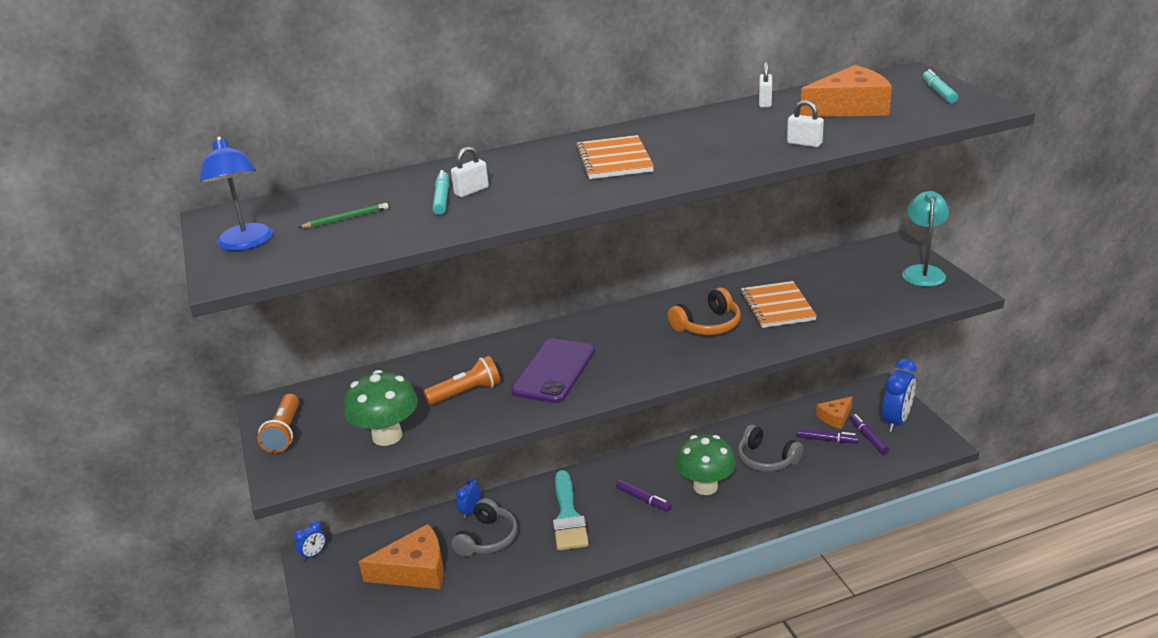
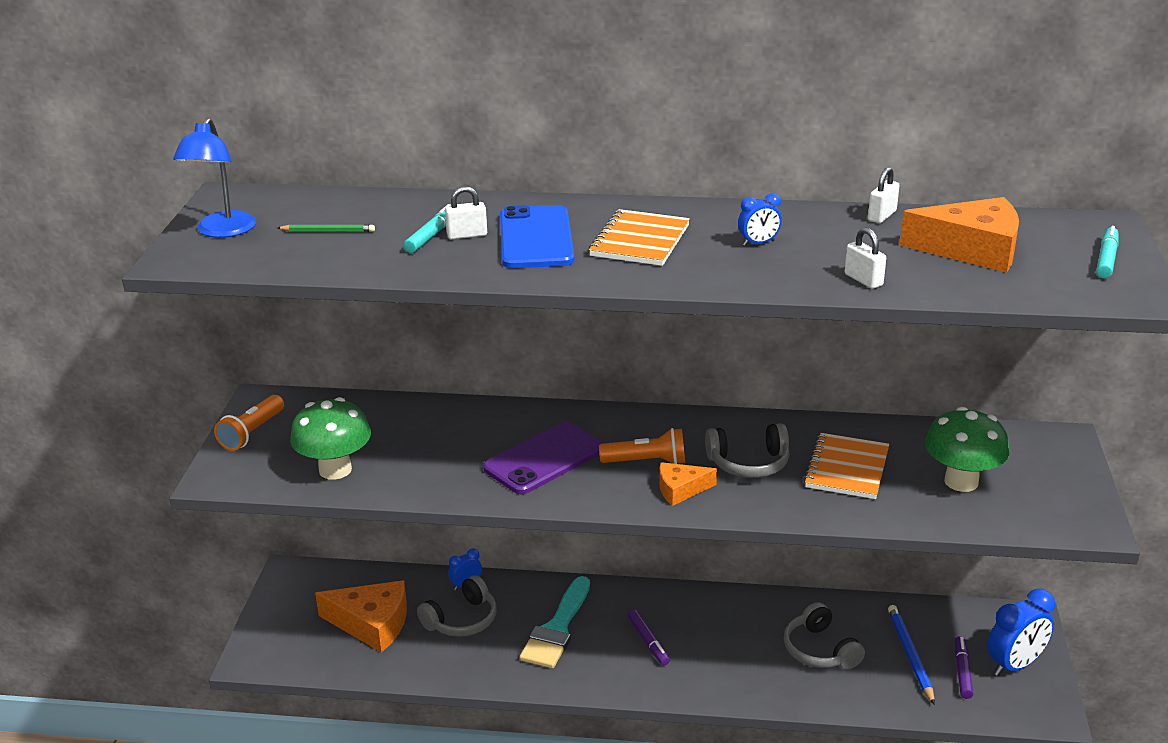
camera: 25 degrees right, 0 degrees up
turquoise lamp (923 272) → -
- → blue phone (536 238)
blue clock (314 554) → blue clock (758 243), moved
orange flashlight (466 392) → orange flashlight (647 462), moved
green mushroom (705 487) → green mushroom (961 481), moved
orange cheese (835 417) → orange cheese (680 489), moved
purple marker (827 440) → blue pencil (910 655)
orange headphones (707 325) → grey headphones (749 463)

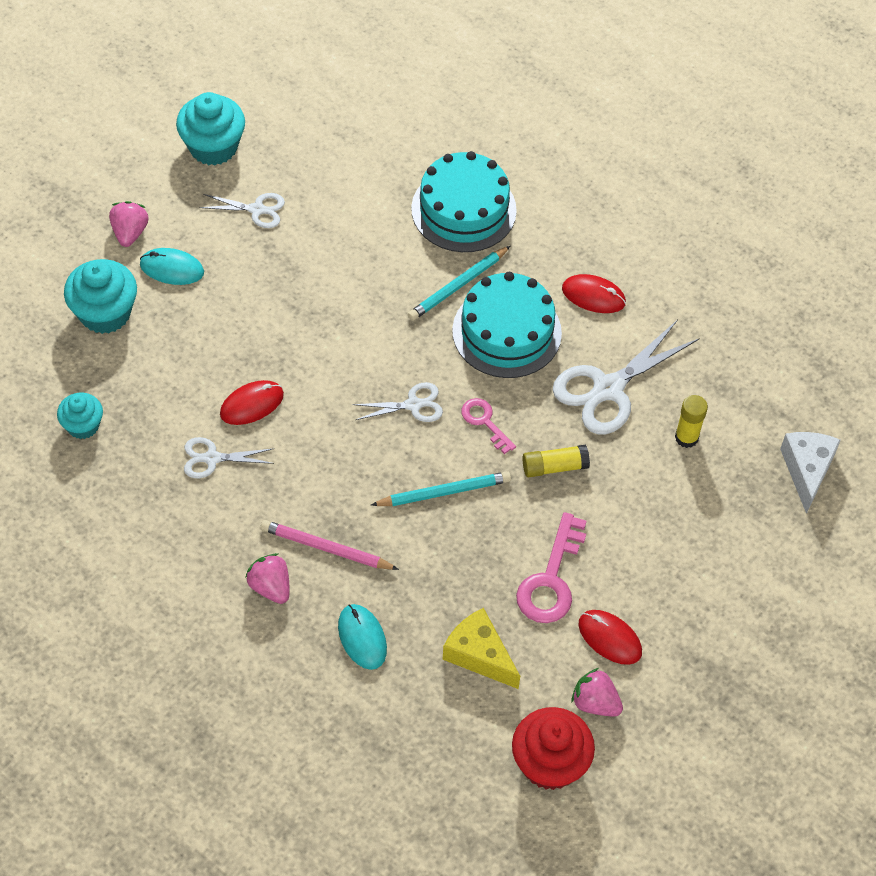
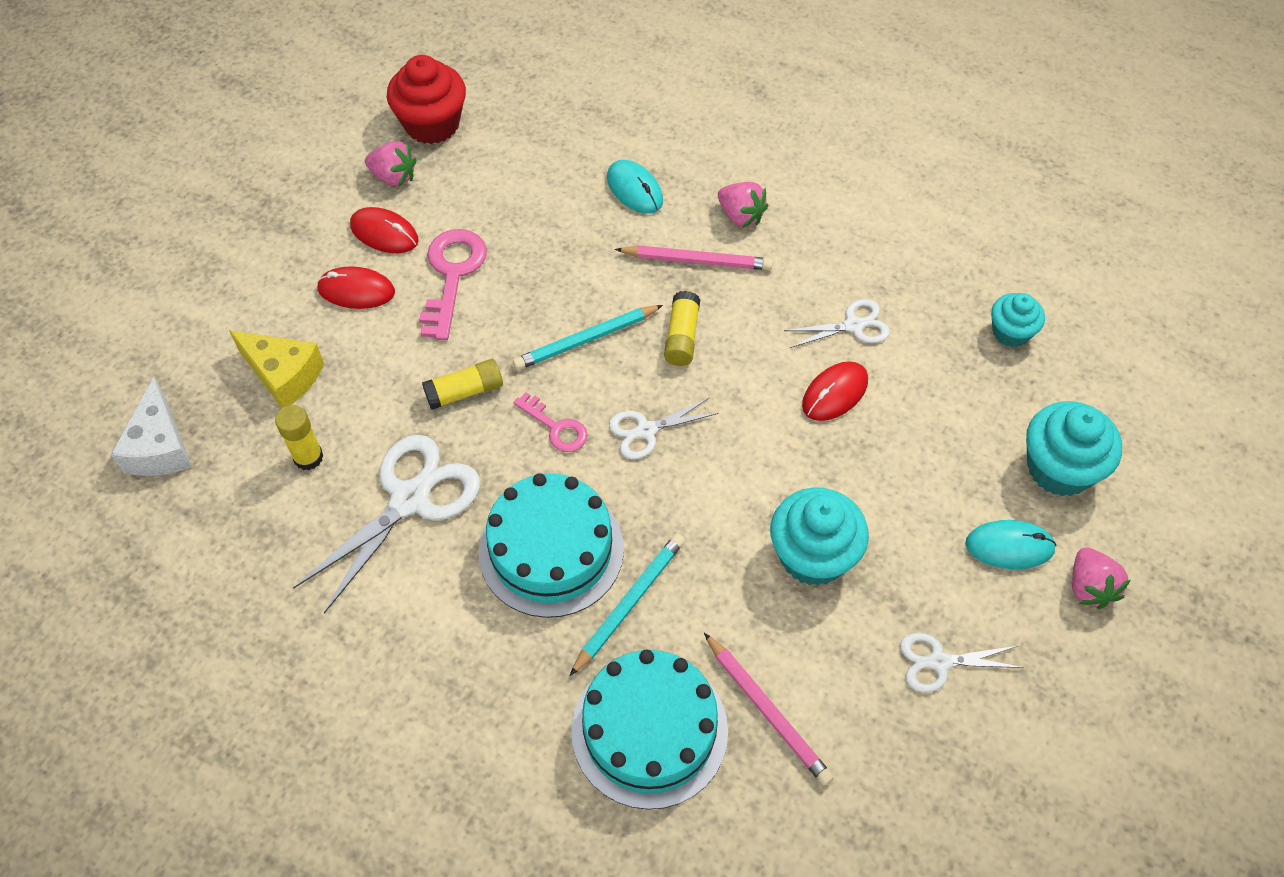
camera: 170 degrees right, 0 degrees up
- → yellow glue stick (682 336)
- → pink pencil (767 712)
turquoise cupcake (213 147) → turquoise cupcake (813 555), moved
yellow cheese (479 655) → yellow cheese (283 375), moved
red mouse (593 296) → red mouse (356 290), moved

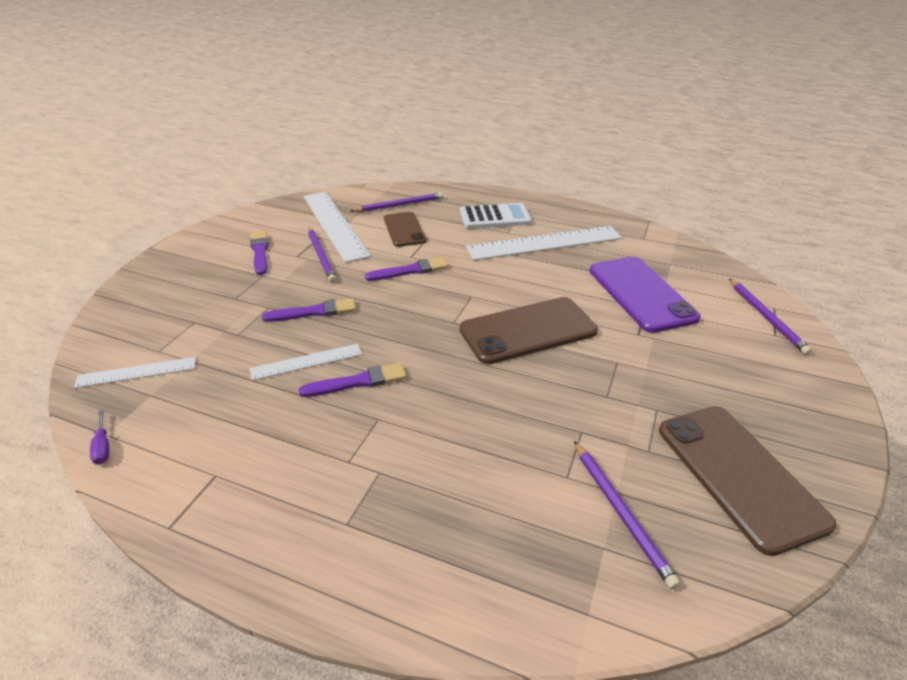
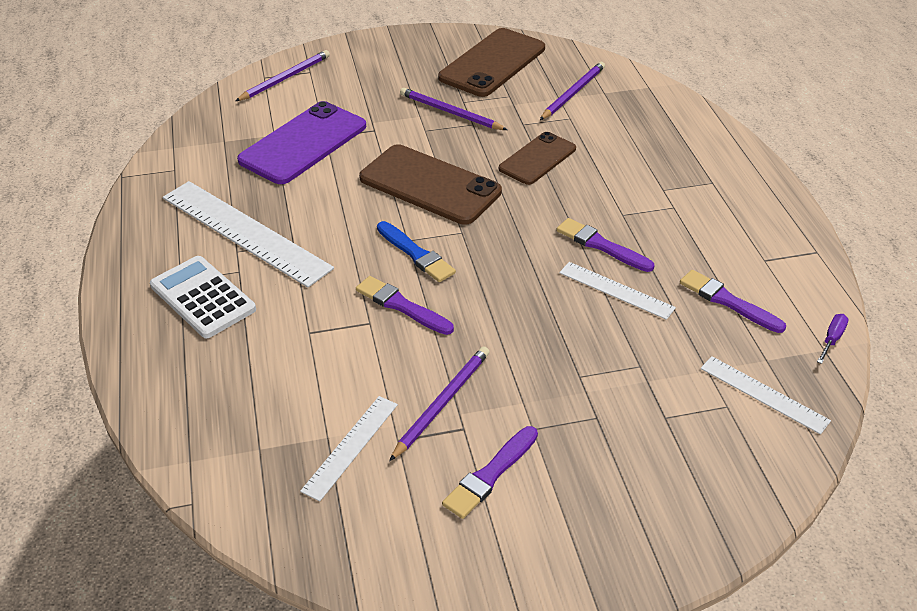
camera: 125 degrees left, 5 degrees up
- → blue brush (416 254)
purple brush (314 312) → purple brush (728 301), moved
purple pencil (399 205) → purple pencil (450 112), moved
brown phone (404 229) → brown phone (537 159), moved
white ruler (334 224) → white ruler (350 446), x0.53

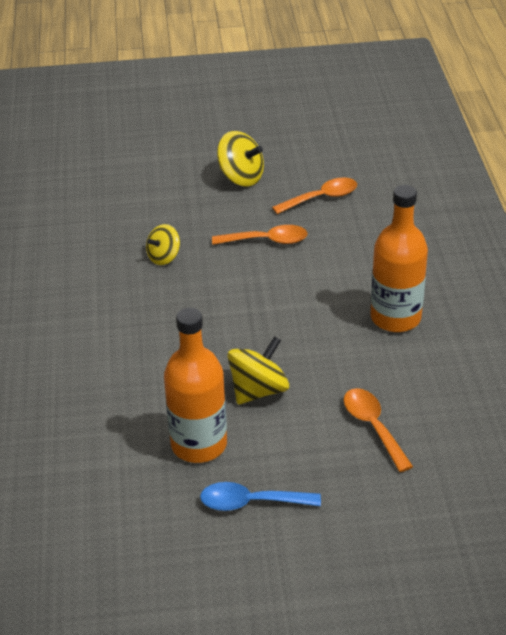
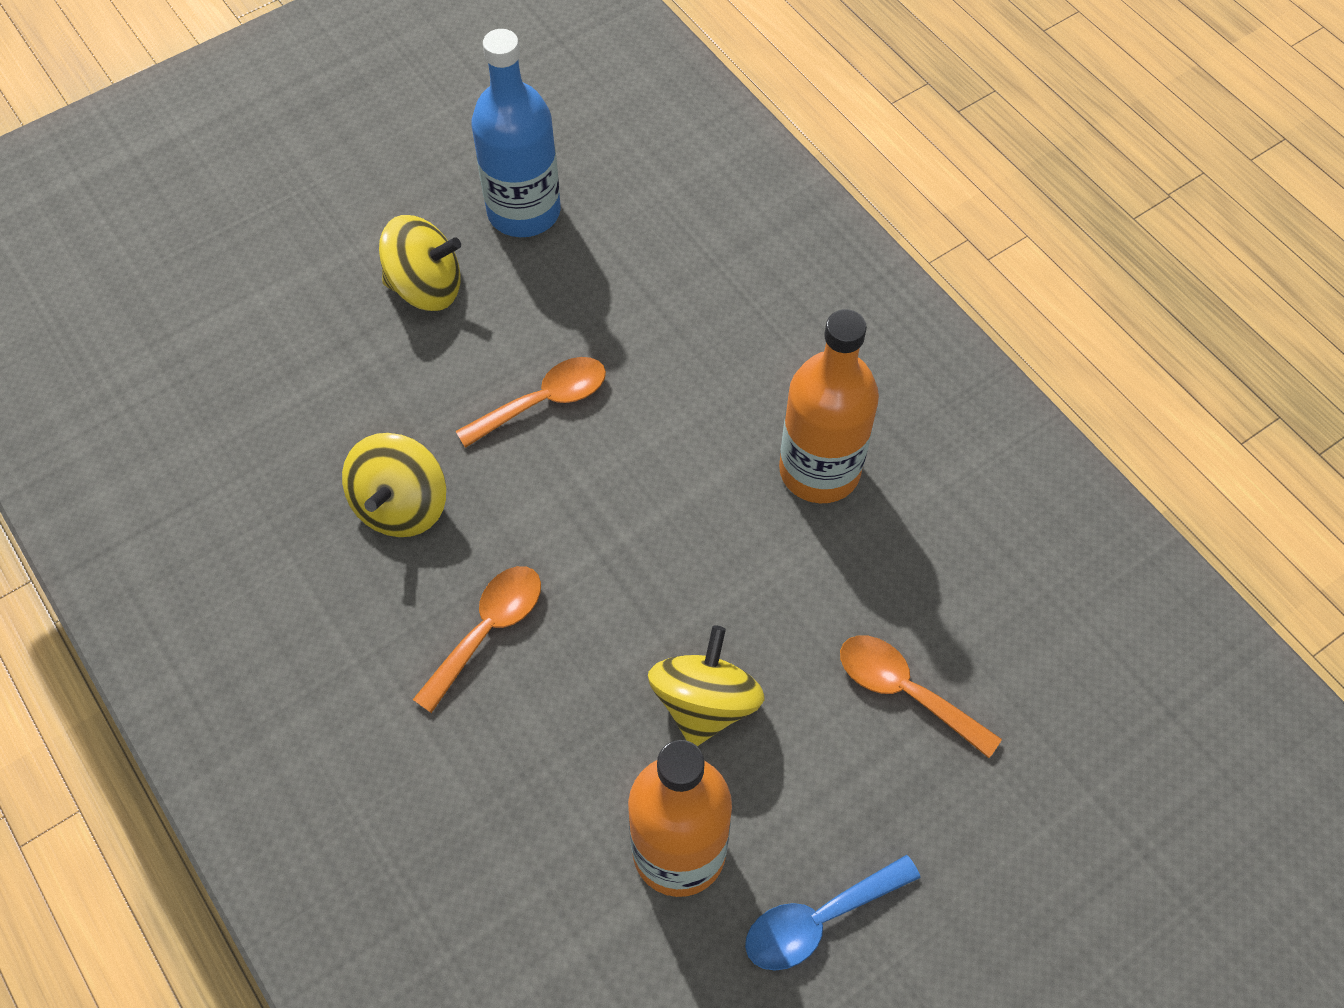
camera: 30 degrees left, 20 degrees up
- → blue bottle (524 211)
orange spoon (321 198) → orange spoon (487 631), moved
yellow spinning top (164 257) → yellow spinning top (401 505), x1.51

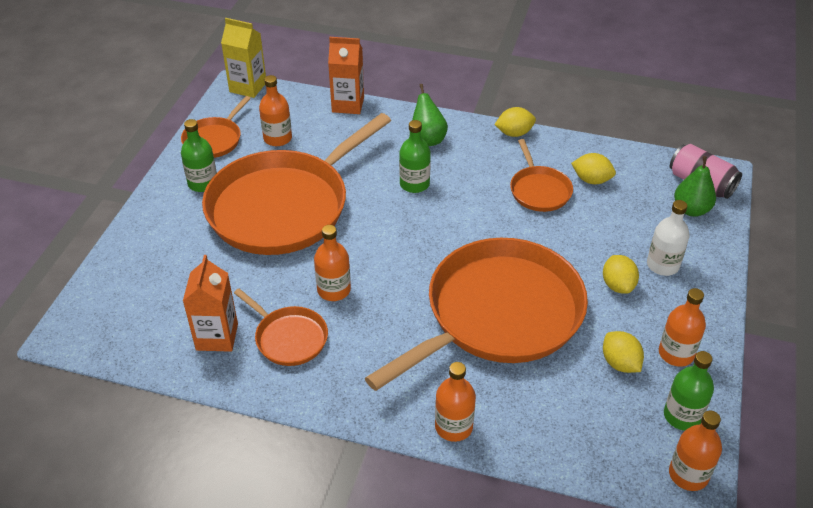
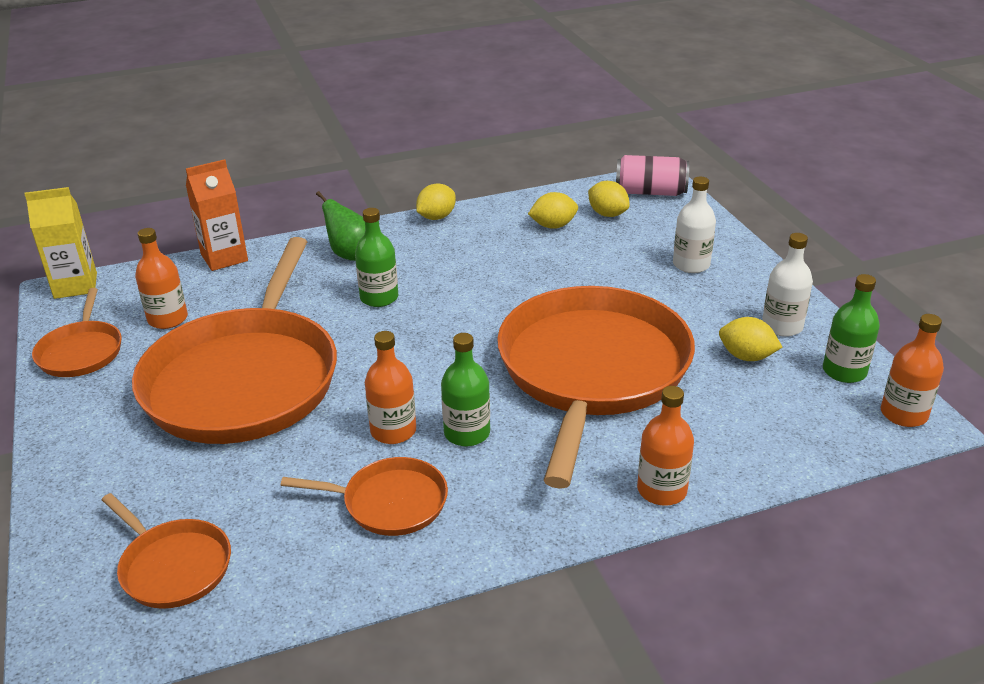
camera: 35 degrees left, 10 degrees down
orange carton (217 337) → -
green pear (691 210) → -
green bottle (203 183) → green bottle (467 433), moved
orange pan (539 190) → orange pan (173 566), moved
yellow lemon (617 285) → yellow lemon (607 214), moved
orange bottle (676 353) → white bottle (782 326)

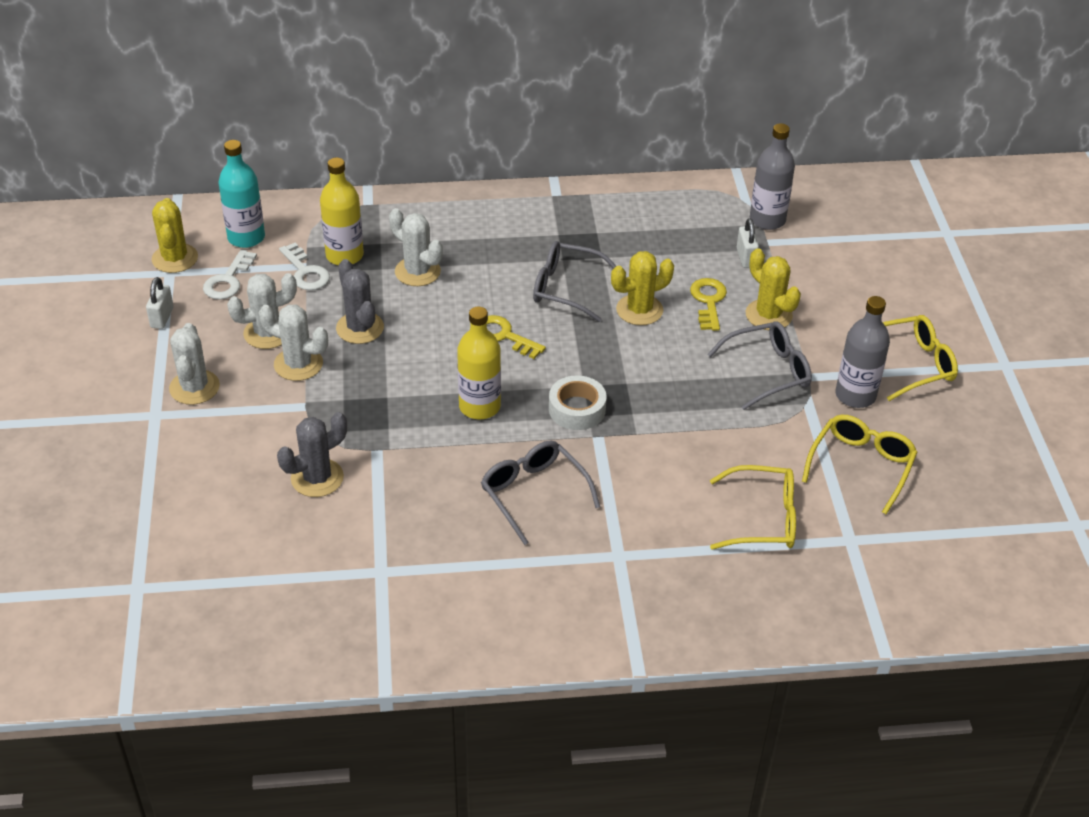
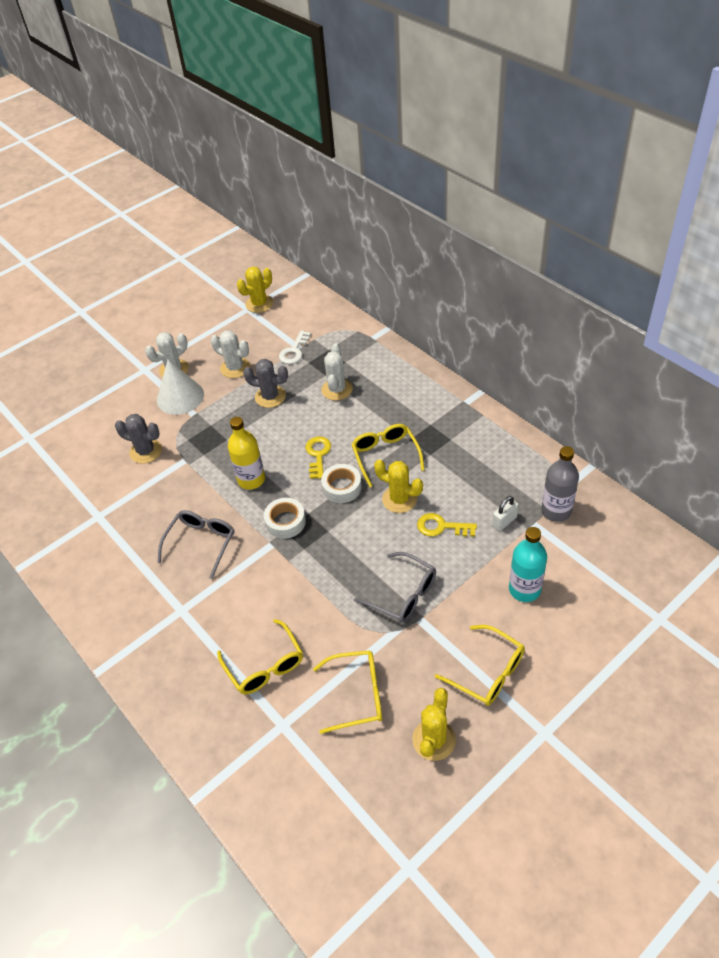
camera: 60 degrees right, 5 degrees up
white padlock (162 317) → -
white key (228 280) → -
white cactus (298 364) → -
yellow bottle (344 255) → -
grey bottle (855 395) → -
- → white cone (180 397)
- → white tape (342 487)
turquoise bottle (246 237) → turquoise bottle (524 589), moved
yellow cactus (768 315) → yellow cactus (434 740), moved
grey glasses (566 288) → yellow glasses (385 456)
grey cactus (360 328) → grey cactus (270 397), 75 degrees clockwise
yellow key (708 301) → yellow key (441 527), 135 degrees counterclockwise

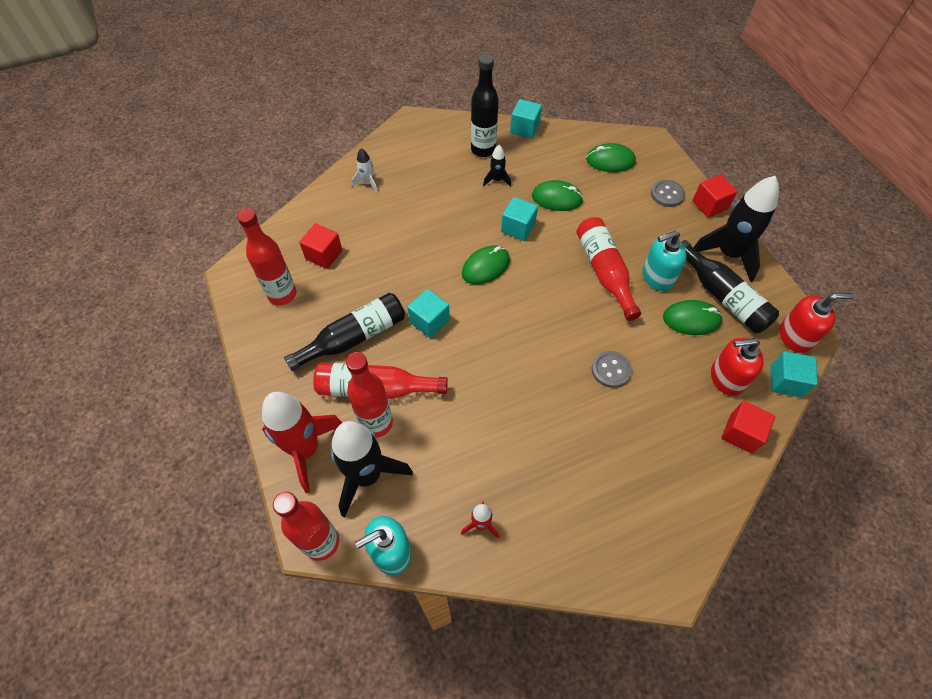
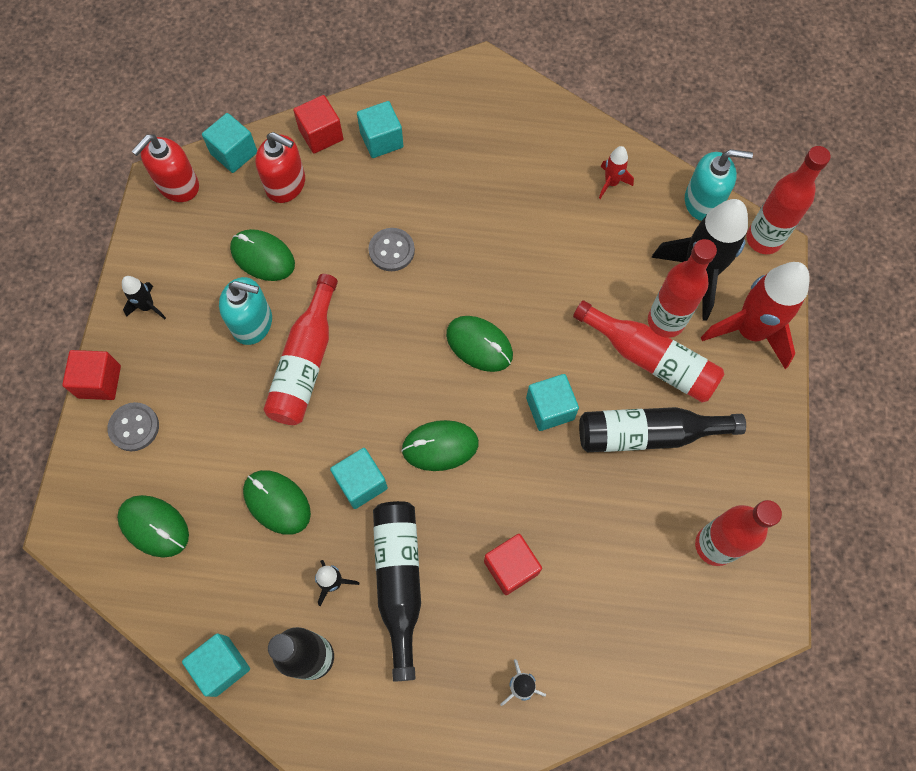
camera: 150 degrees left, 10 degrees up
- → turquoise cube (381 140)
- → green mouse (479 345)
red cube (324 255) → red cube (511 567), moved
black bottle (723 296) → black bottle (399 581), moved
red soap dispenser (795 336) → red soap dispenser (178 185), 75 degrees counterclockwise
black rocket (728 254) → black rocket (147 306), x0.46

